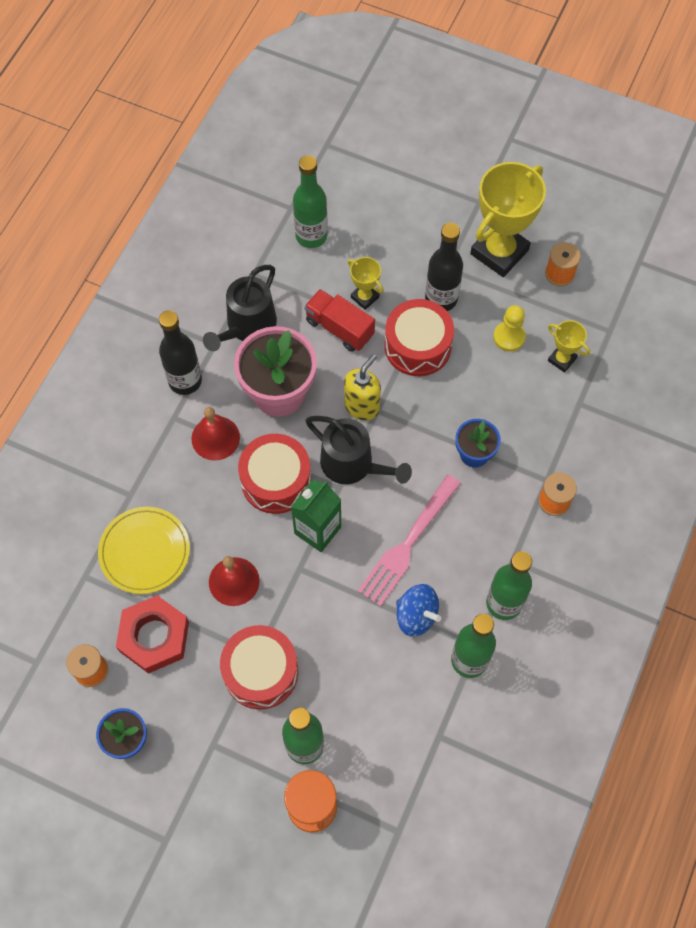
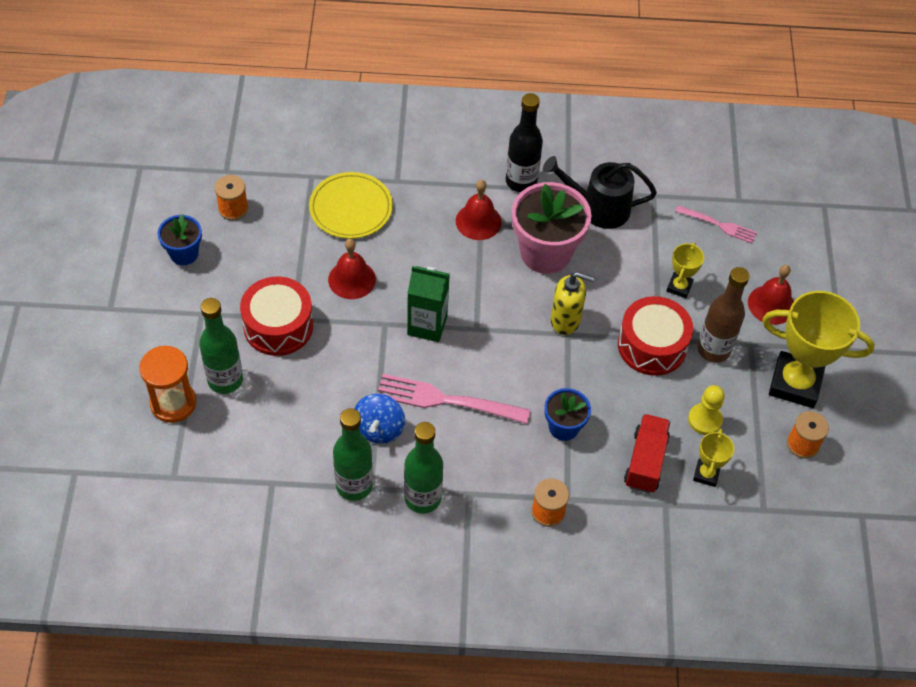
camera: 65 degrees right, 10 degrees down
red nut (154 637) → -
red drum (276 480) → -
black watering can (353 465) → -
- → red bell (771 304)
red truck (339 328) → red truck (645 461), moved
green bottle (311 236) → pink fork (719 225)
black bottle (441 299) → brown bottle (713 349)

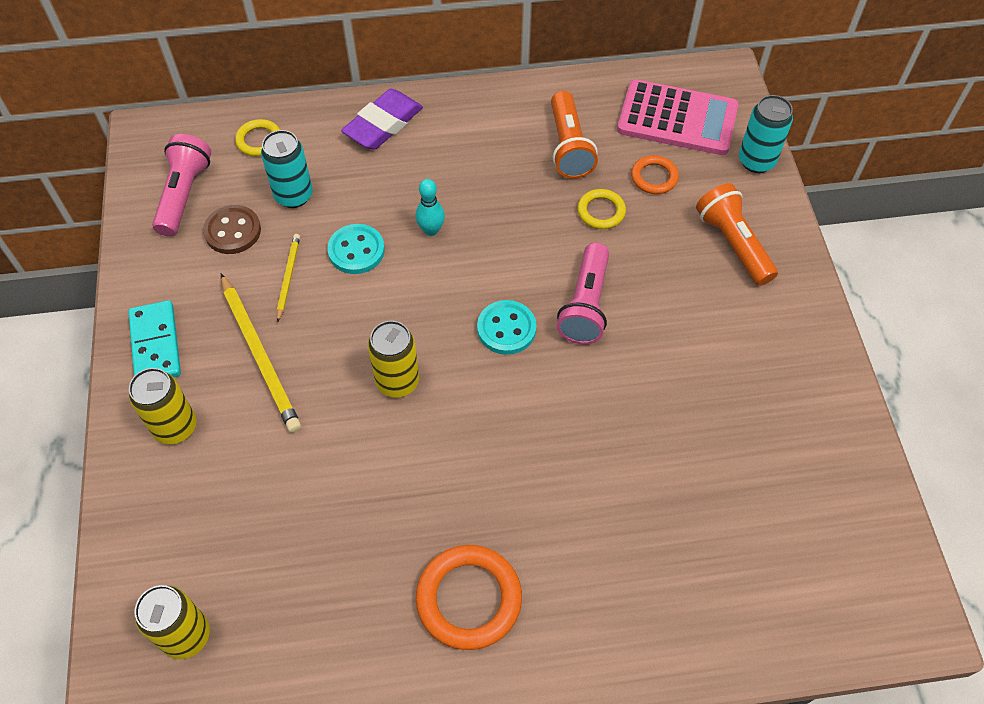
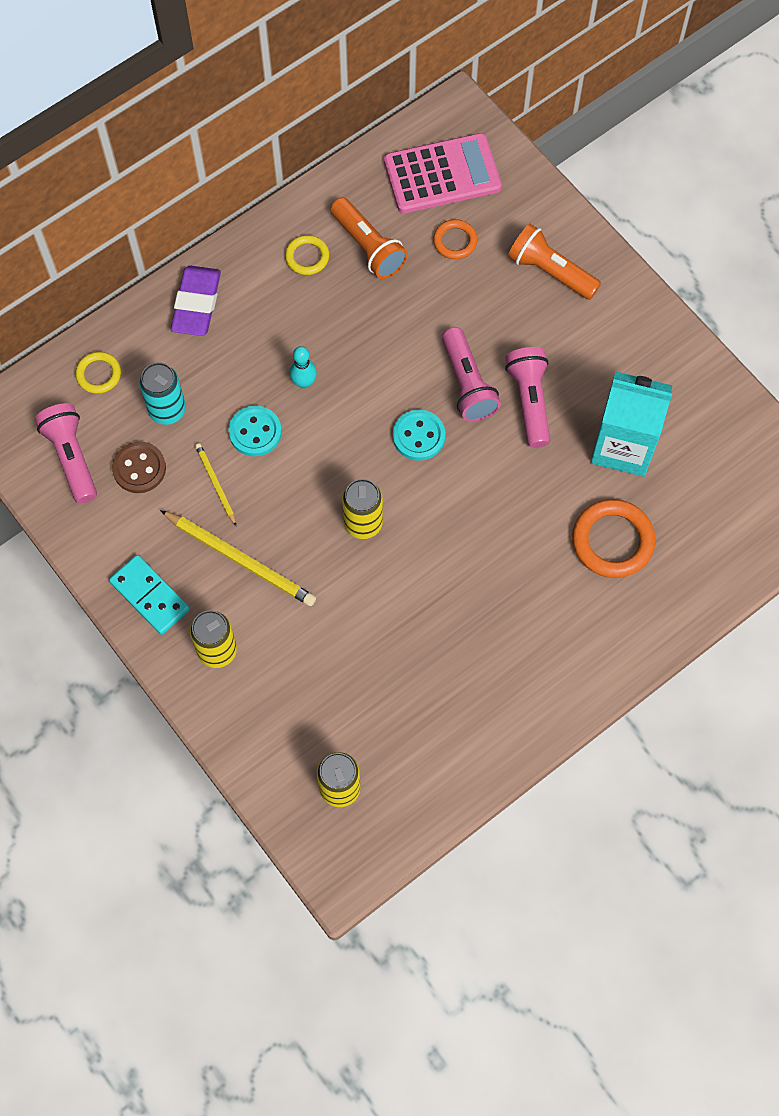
camera: 30 degrees left, 10 degrees up
turquoise can (756 161) → -
- → pink flashlight (529 401)
- → turquoise carton (623 446)
orange ring (469 599) → orange ring (612 541), moved
yellow ring (601 211) → yellow ring (307 257), moved

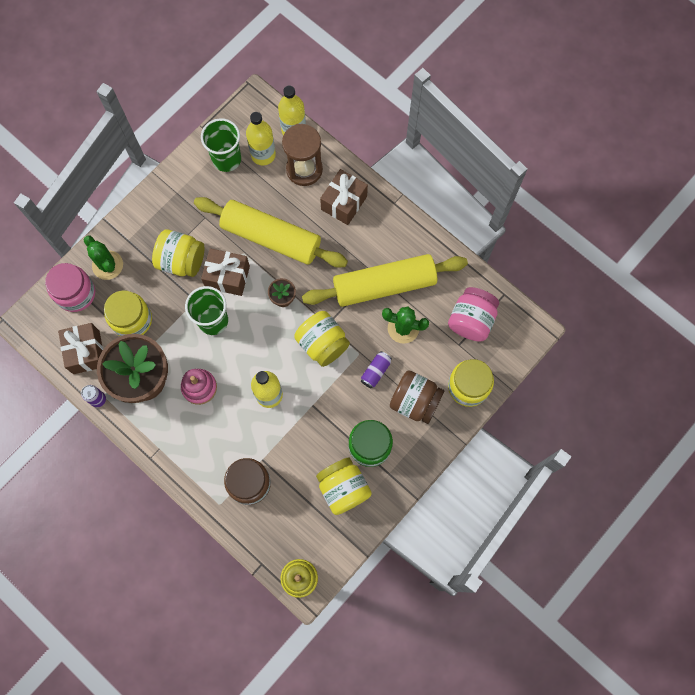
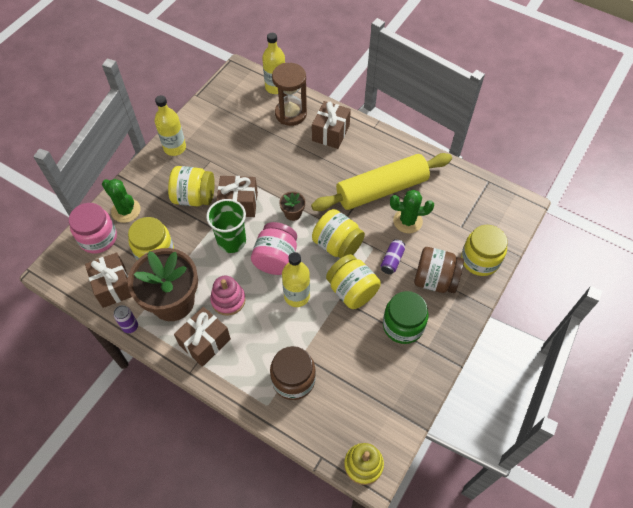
camera: 10 degrees left, 15 degrees down
yellow rolling pin (271 237) → -
green cup (226 159) → -
- → brown gift (205 342)
yellow bottle (263 154) → yellow bottle (175 148), moved
yellow jar (343 488) → yellow jar (352 291), moved
pink jar (471 320) → pink jar (276 258), moved

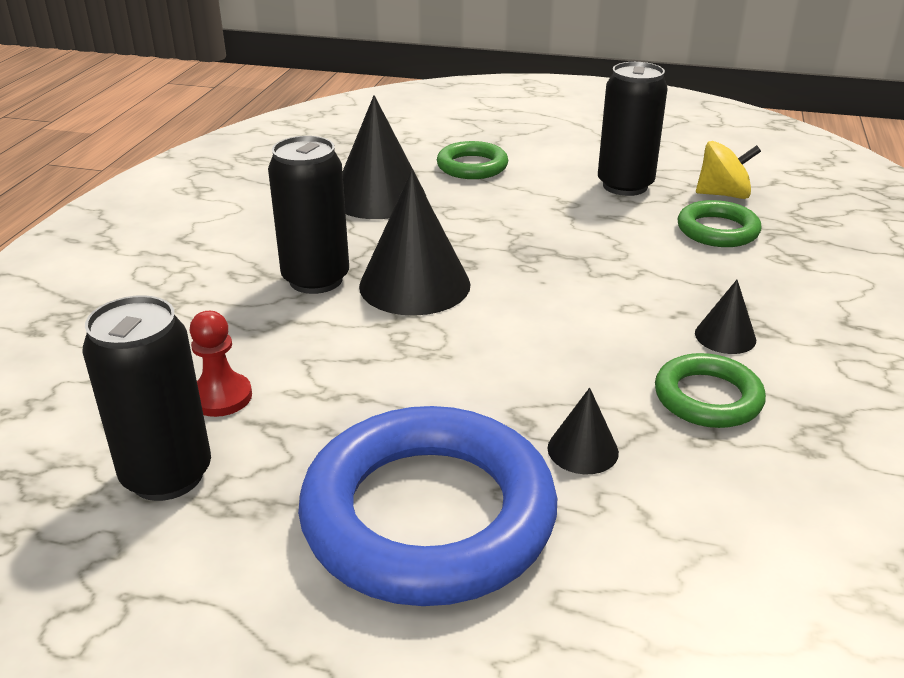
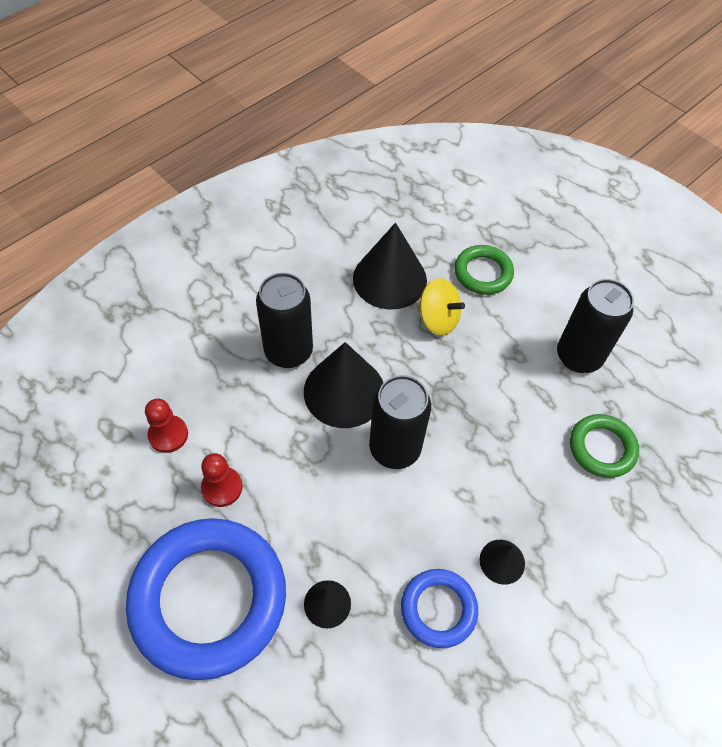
camera: 30 degrees right, 25 degrees up
- → red pawn (222 487)
black can (167 475) → black can (395 448), moved
yellow spinning top (723 194) → yellow spinning top (438 319), moved
green ring (707 398) → blue ring (438 609)

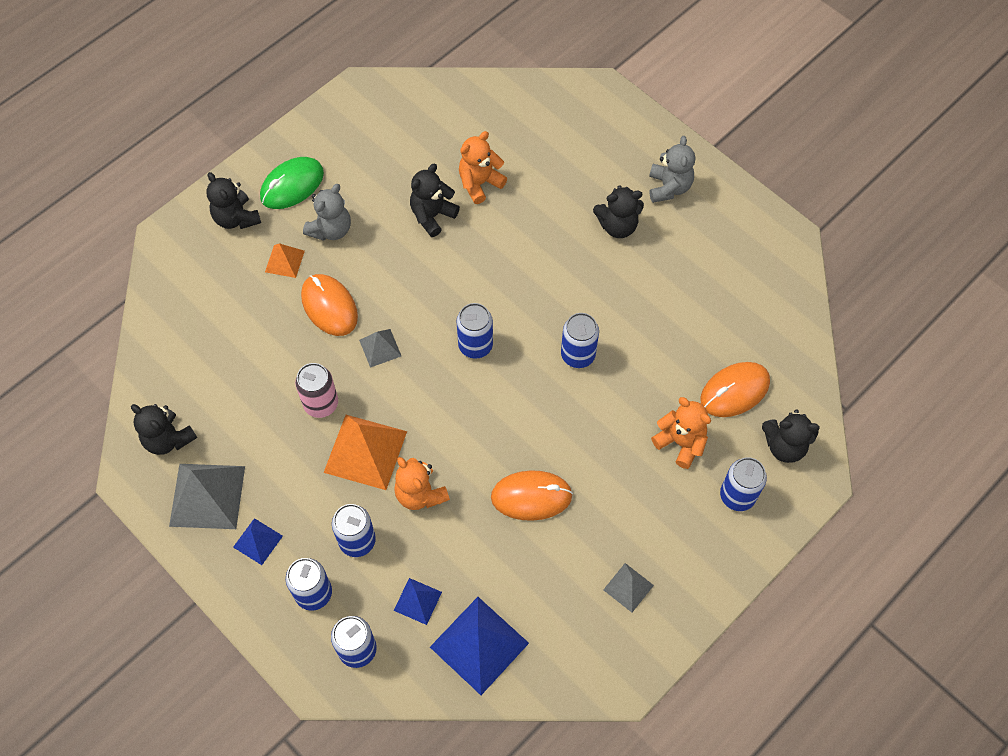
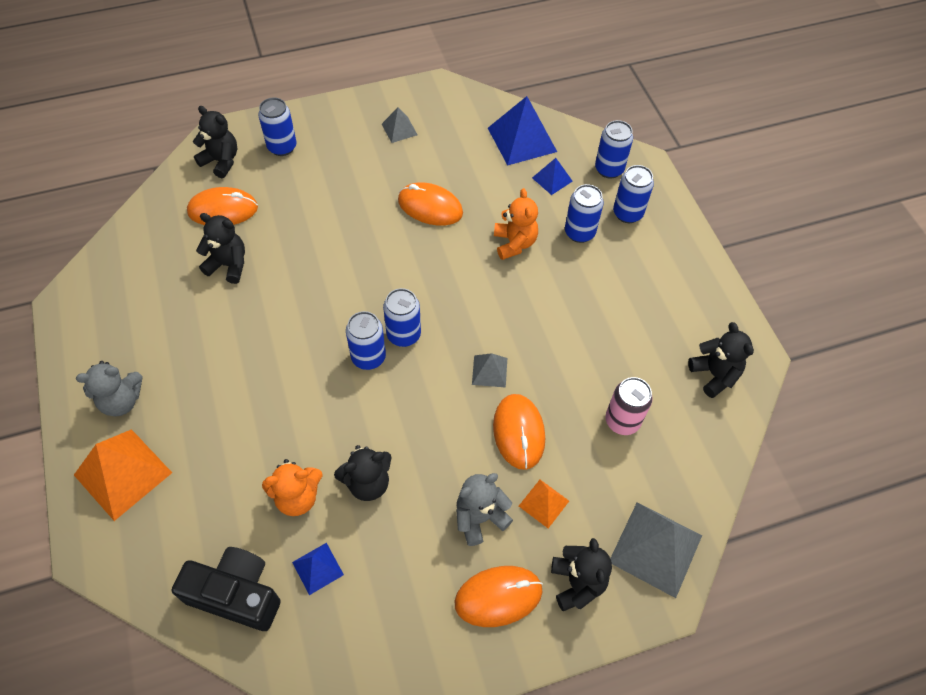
camera: 155 degrees left, 5 degrees down
orange teddy bear (680 442) → -
- → black camera (236 594)
grey pyramid (207 495) → grey pyramid (655 548), moved
blue pyramid (258 541) → blue pyramid (318 568), moved
pink can (321 404) → pink can (622 421), moved
orange pyramid (365 451) → orange pyramid (123 473), moved
blue can (578 355) → blue can (368 357), moved
black teddy bear (617 226) → black teddy bear (228 265), moved
green mouse (292 185) → orange mouse (498 596)
grey teddy bear (669 187) → grey teddy bear (122 401), 135 degrees counterclockwise

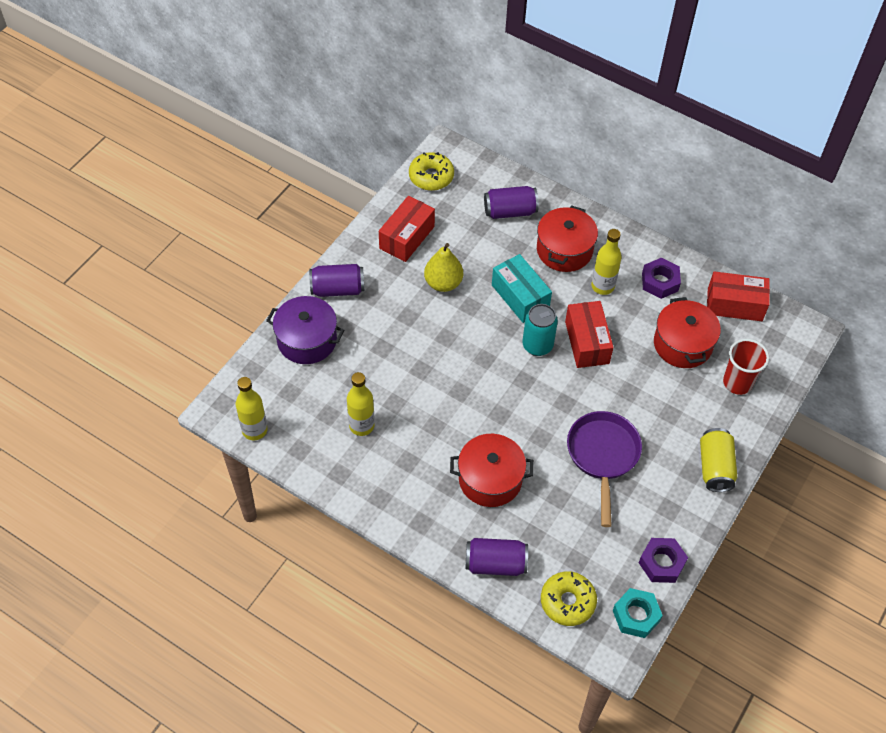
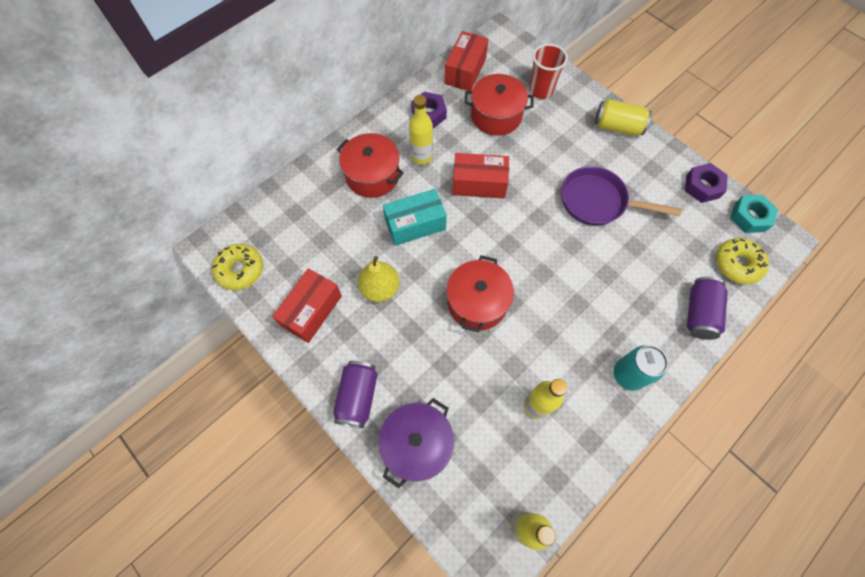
camera: 75 degrees left, 10 degrees up
purple can (510 211) → -
red pot (490 479) → red pot (477 302), moved
turquoise can (537 345) → turquoise can (628 375), moved
red box (407 237) → red box (312 311), 75 degrees clockwise

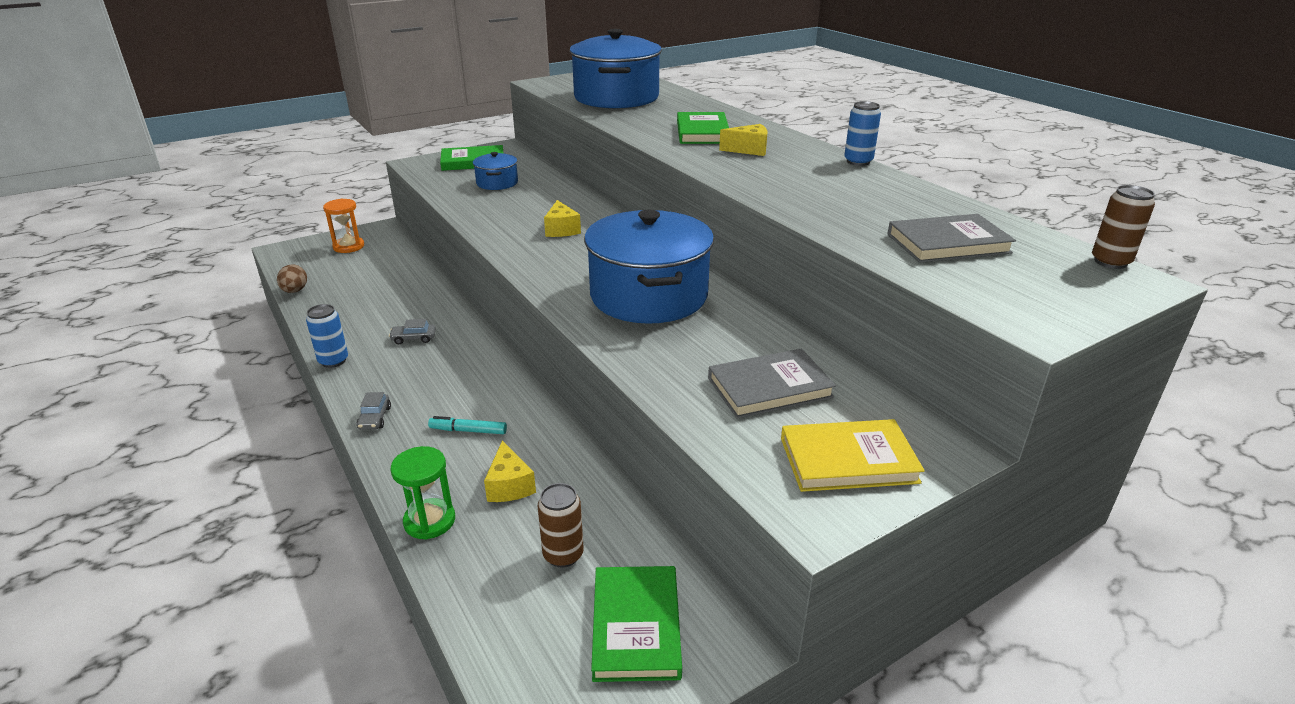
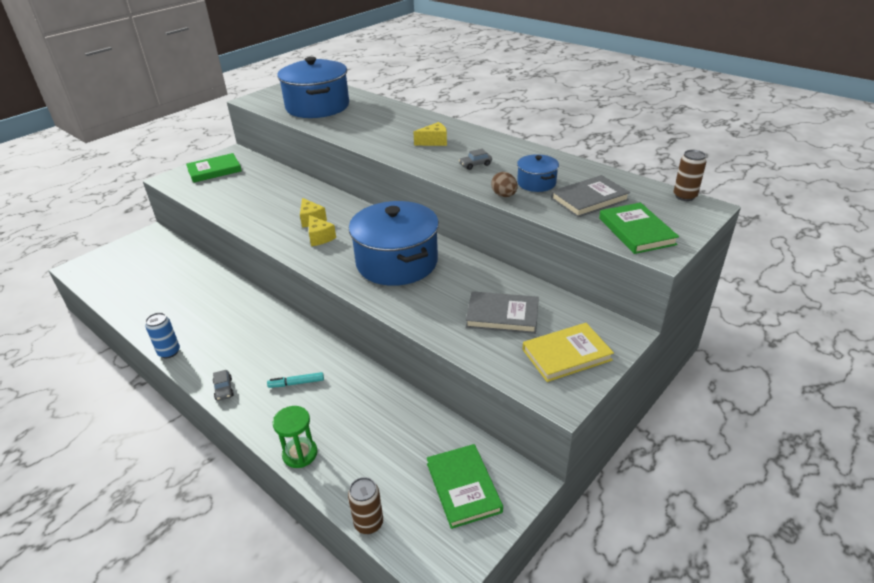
camera: 15 degrees left, 5 degrees up
orange hourglass (348 246) → -
blue can (858 162) → -
brown egg (295 291) → brown egg (504 195), moved
grey car (413 338) → grey car (475 165), moved
blue pot (497 183) → blue pot (536 183), moved
yellow cheese (509 485) → yellow cheese (320 237), moved
brown can (563 555) → brown can (368 523), moved
green book (702 132) → green book (636 231), moved
grey book (769 388) → grey book (502 315), 45 degrees clockwise

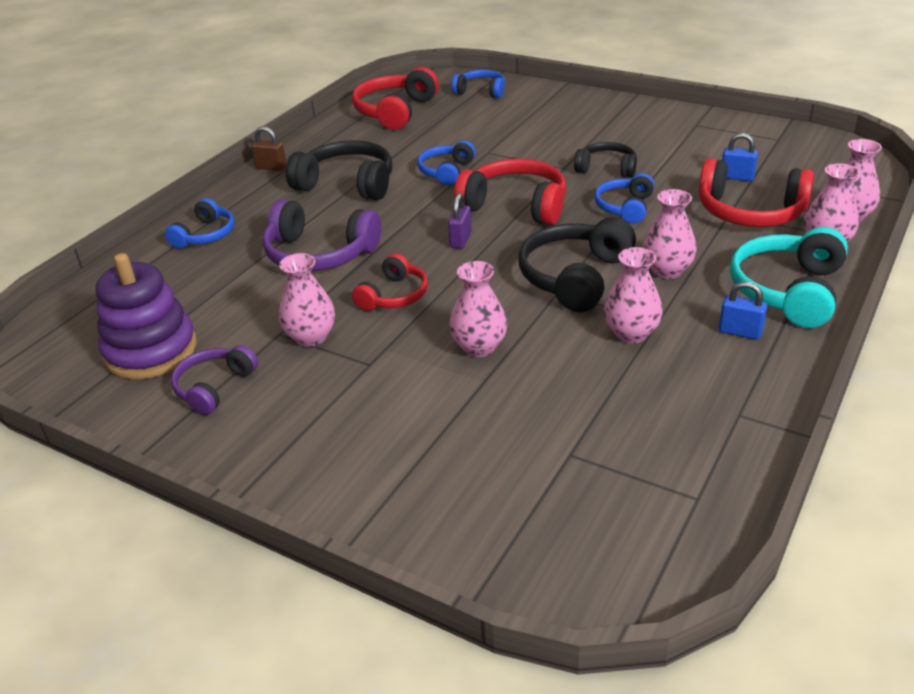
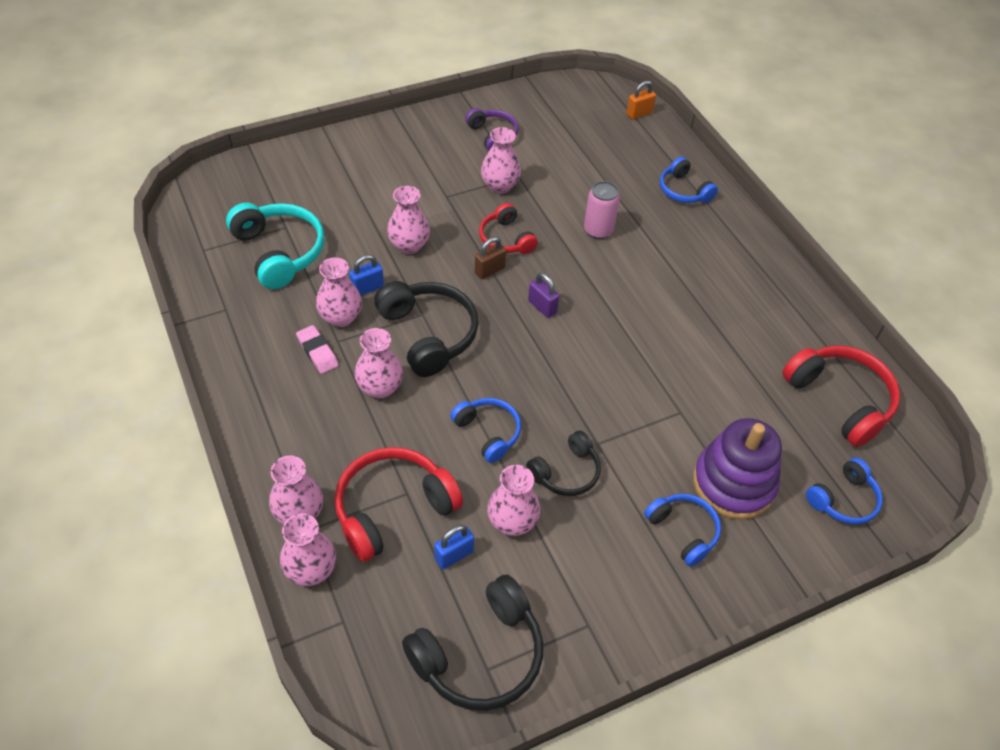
camera: 120 degrees right, 15 degrees up
red headphones (515 205) → -
- → pink eraser (317 352)
- → pink vase (512 522)
- → orange padlock (639 114)
purple stacking toy (151 351) → purple stacking toy (733 483), moved
brown padlock (271 167) → brown padlock (489 270), moved
black headphones (347 184) → black headphones (480 655), moved
blue headphones (446 171) → blue headphones (683 531), moved
blue padlock (740 332) → blue padlock (367 288), moved
turquoise headphones (788 291) → turquoise headphones (279 252), moved
purple headphones (319 254) → pink can (598 230)

